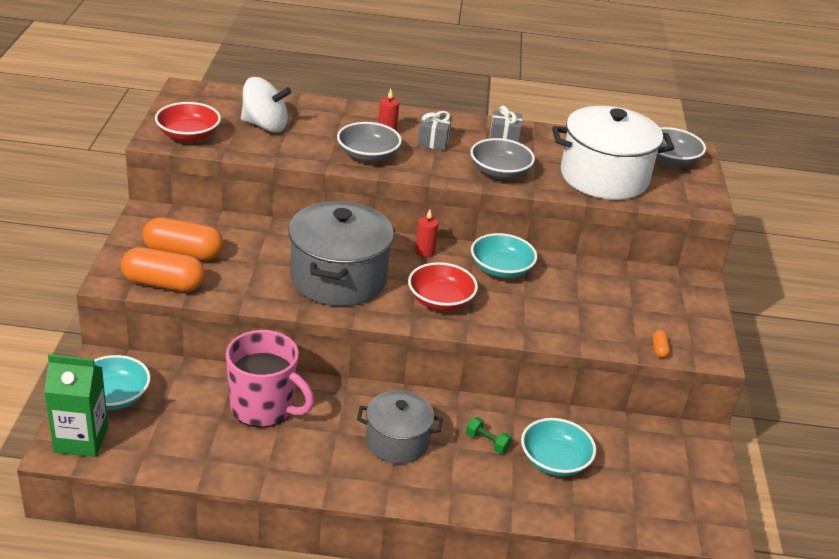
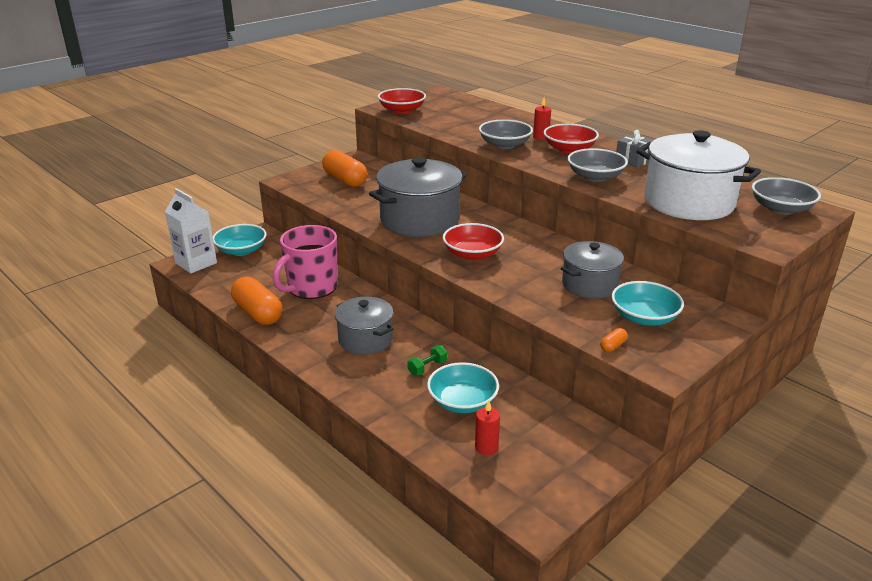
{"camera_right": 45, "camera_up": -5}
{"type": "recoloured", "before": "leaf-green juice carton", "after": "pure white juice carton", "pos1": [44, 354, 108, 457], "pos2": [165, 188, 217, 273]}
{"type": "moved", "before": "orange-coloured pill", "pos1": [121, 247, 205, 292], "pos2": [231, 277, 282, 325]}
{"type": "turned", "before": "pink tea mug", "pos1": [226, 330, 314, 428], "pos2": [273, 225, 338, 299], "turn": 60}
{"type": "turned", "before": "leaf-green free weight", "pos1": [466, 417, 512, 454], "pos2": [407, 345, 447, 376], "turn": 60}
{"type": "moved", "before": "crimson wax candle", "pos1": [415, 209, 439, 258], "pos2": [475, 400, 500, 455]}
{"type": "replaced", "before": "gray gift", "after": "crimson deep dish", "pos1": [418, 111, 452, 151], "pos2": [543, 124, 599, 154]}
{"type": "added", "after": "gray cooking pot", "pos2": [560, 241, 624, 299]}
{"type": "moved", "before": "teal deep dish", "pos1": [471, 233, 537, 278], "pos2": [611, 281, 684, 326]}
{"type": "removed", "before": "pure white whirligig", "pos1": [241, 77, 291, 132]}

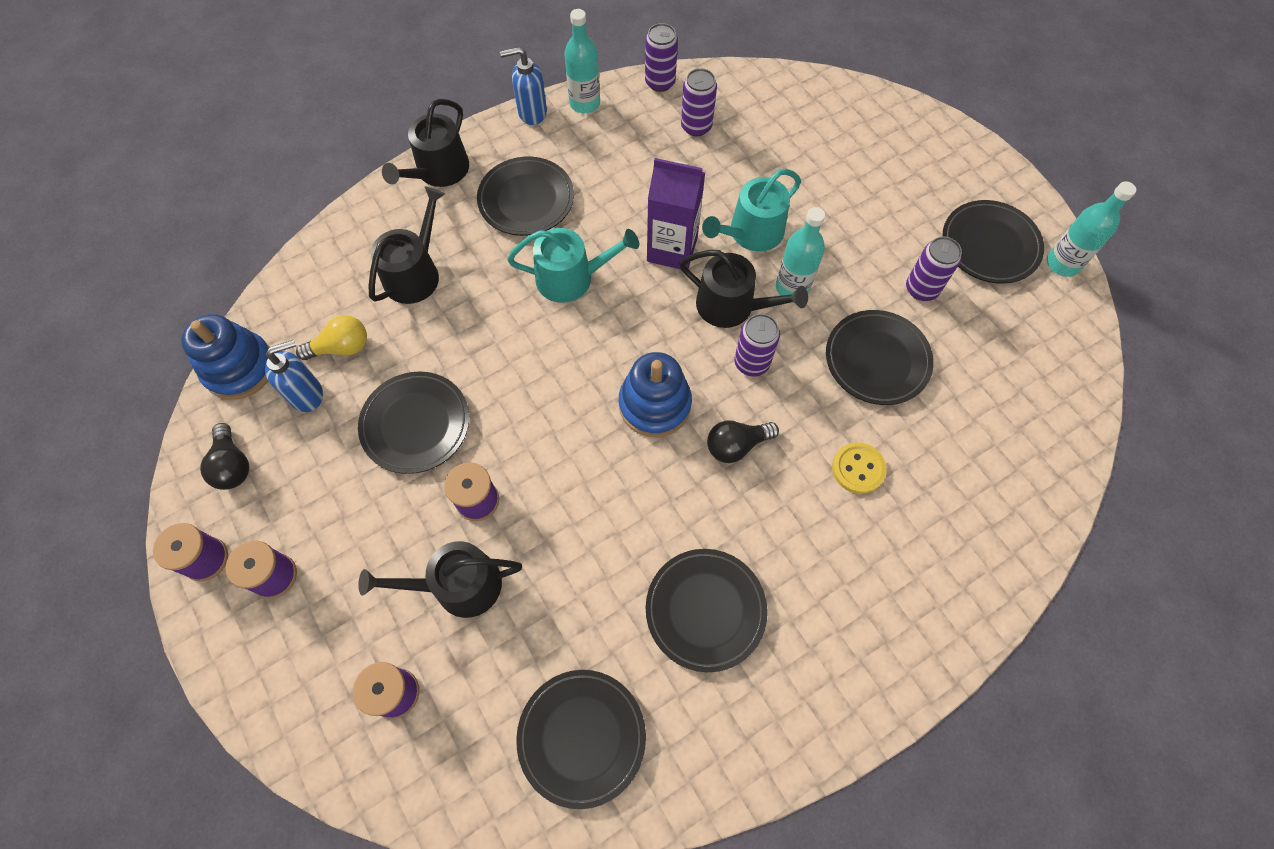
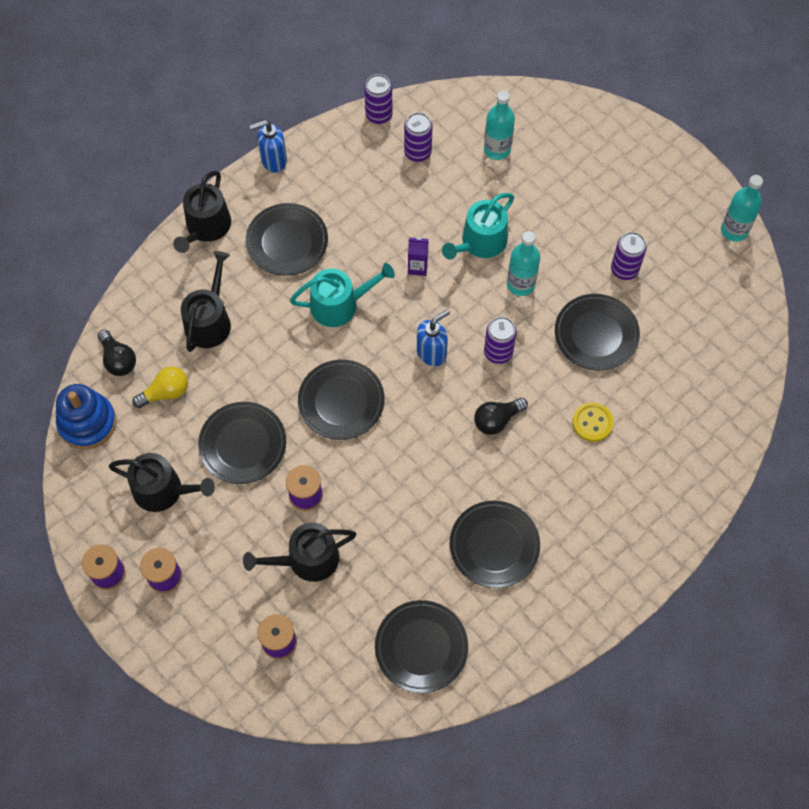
{"camera_right": -10, "camera_up": 0}
{"type": "moved", "before": "jet-black bulb", "pos1": [200, 423, 249, 490], "pos2": [98, 330, 136, 376]}
{"type": "moved", "before": "jet-black watering can", "pos1": [680, 250, 808, 328], "pos2": [109, 453, 215, 512]}
{"type": "moved", "before": "jet-black plate", "pos1": [943, 200, 1044, 284], "pos2": [298, 360, 385, 440]}
{"type": "resized", "before": "purple juice carton", "pos1": [647, 158, 705, 269], "pos2": [408, 237, 429, 276], "scale": 0.52}
{"type": "moved", "before": "royal blue pump bottle", "pos1": [265, 340, 323, 412], "pos2": [417, 309, 450, 366]}
{"type": "moved", "before": "teal flask", "pos1": [564, 9, 600, 113], "pos2": [484, 90, 515, 160]}
{"type": "removed", "before": "royal blue stacking toy", "pos1": [619, 352, 692, 438]}

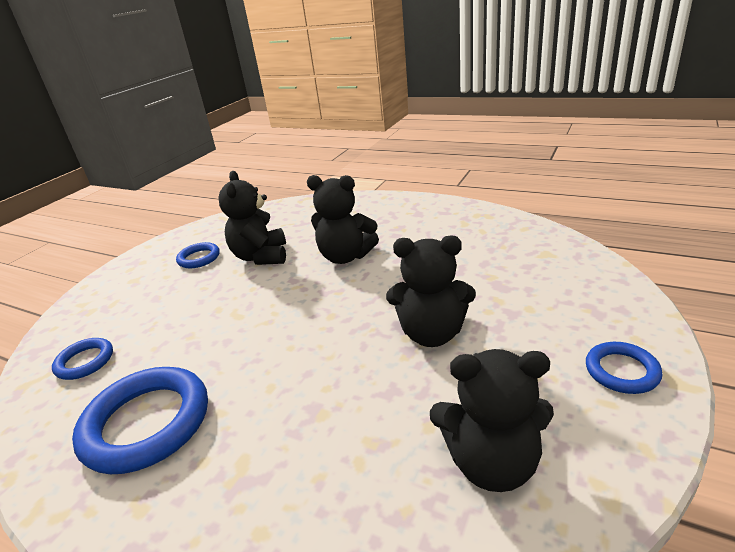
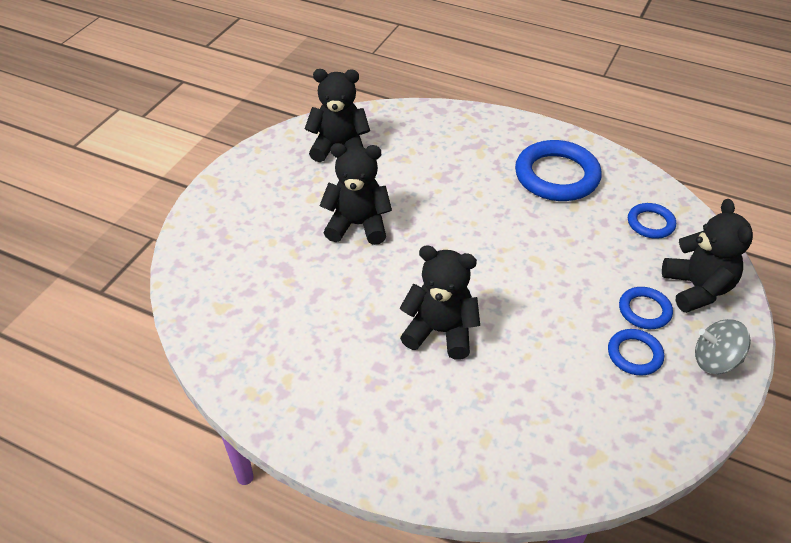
{"camera_right": 175, "camera_up": 15}
{"type": "moved", "before": "royal blue torus", "pos1": [586, 342, 662, 394], "pos2": [619, 287, 673, 329]}
{"type": "moved", "before": "jet-black stuffed bear", "pos1": [218, 171, 286, 265], "pos2": [662, 199, 753, 313]}
{"type": "added", "after": "gray whirligig", "pos2": [695, 319, 751, 374]}

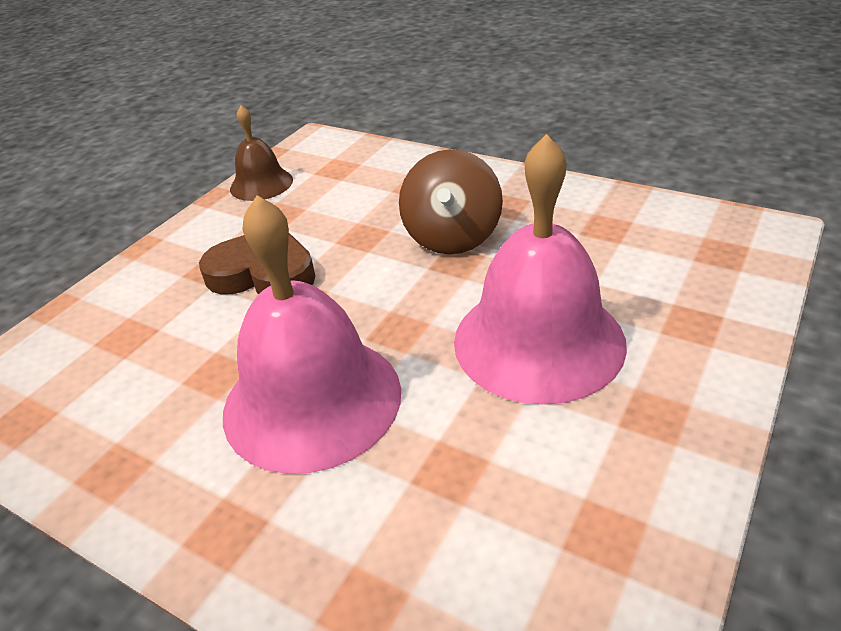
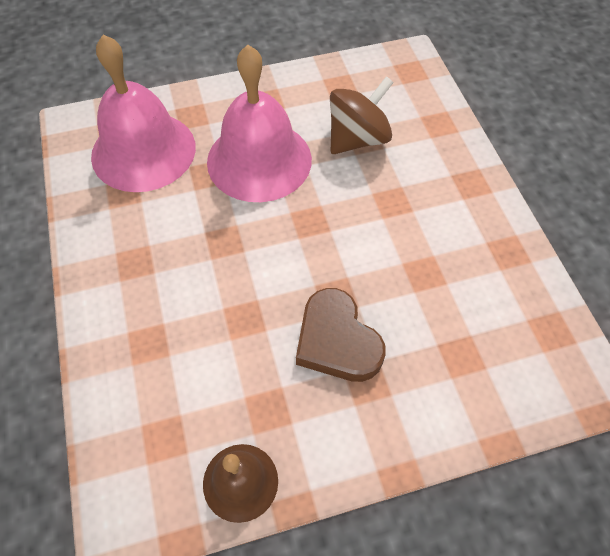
{"camera_right": -140, "camera_up": 20}
{"type": "moved", "before": "pink hand bell", "pos1": [223, 195, 401, 474], "pos2": [91, 35, 196, 192]}
{"type": "moved", "before": "russet whirligig", "pos1": [399, 149, 503, 254], "pos2": [330, 76, 394, 154]}

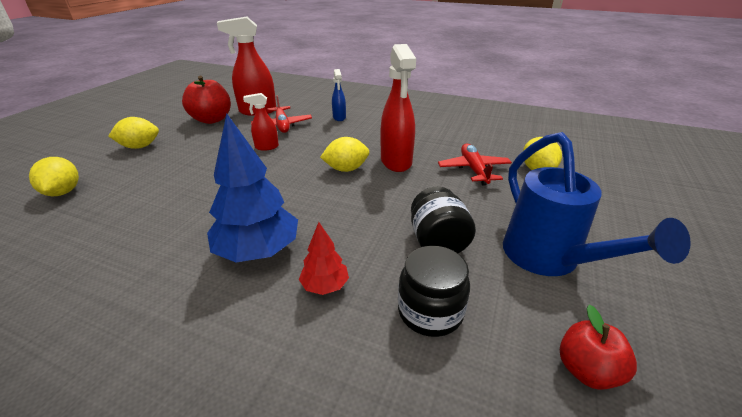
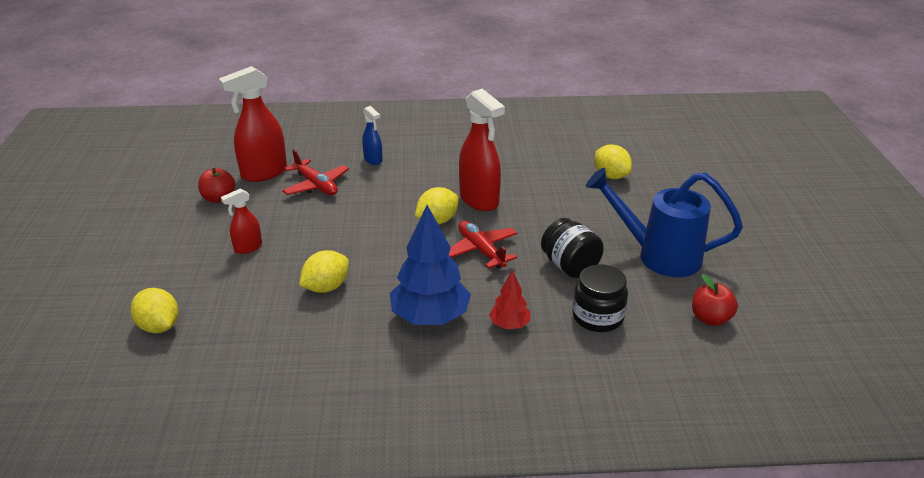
{"camera_right": -25, "camera_up": 0}
{"type": "resized", "before": "crimson toy apple", "pos1": [182, 76, 231, 124], "pos2": [198, 168, 235, 203], "scale": 0.63}
{"type": "moved", "before": "crimson spray bottle", "pos1": [243, 93, 279, 151], "pos2": [221, 189, 262, 254]}
{"type": "moved", "before": "yellow lemon", "pos1": [108, 117, 159, 149], "pos2": [299, 250, 349, 293]}
{"type": "moved", "before": "crimson aeroplane", "pos1": [438, 144, 512, 186], "pos2": [449, 221, 517, 269]}
{"type": "turned", "before": "royal blue watering can", "pos1": [503, 132, 691, 276], "pos2": [586, 168, 743, 277], "turn": 150}

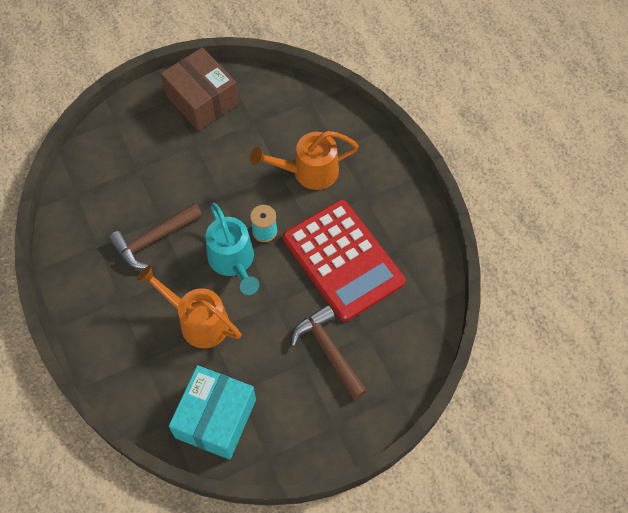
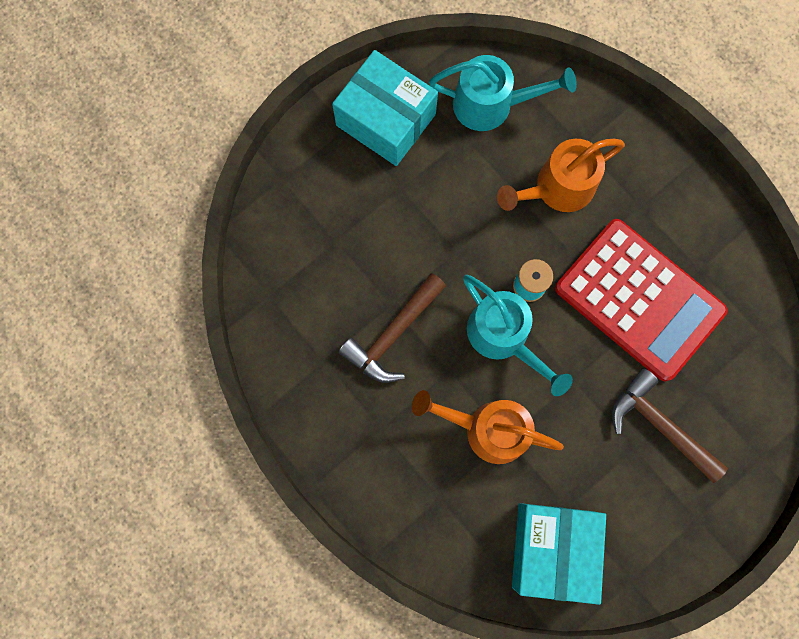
{"camera_right": -15, "camera_up": 15}
{"type": "recoloured", "before": "russet parcel", "after": "teal parcel", "pos1": [161, 47, 239, 131], "pos2": [332, 50, 438, 166]}
{"type": "added", "after": "teal watering can", "pos2": [429, 55, 577, 131]}

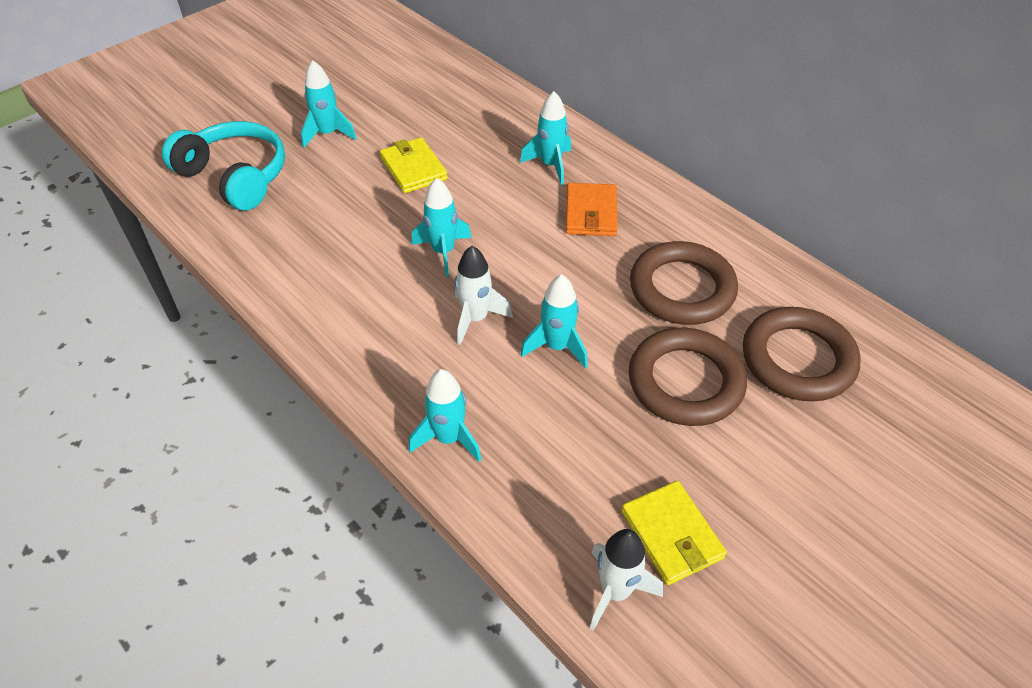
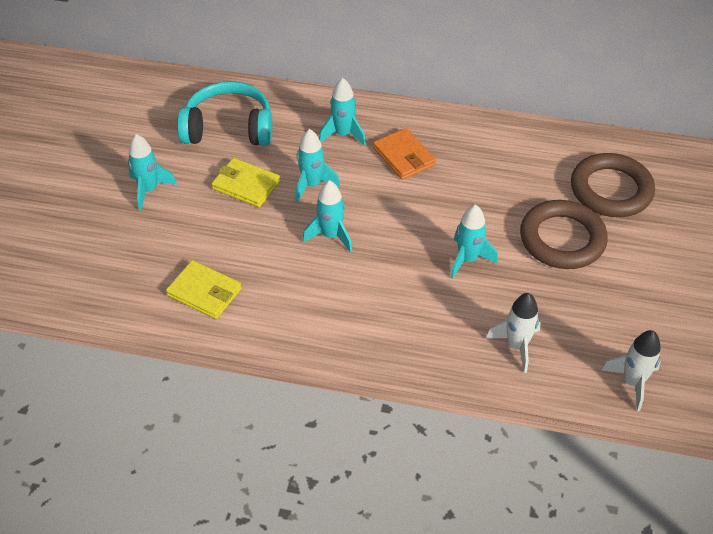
{"camera_right": -35, "camera_up": 0}
{"type": "moved", "before": "yellow wallet", "pos1": [621, 481, 727, 585], "pos2": [166, 260, 242, 319]}
{"type": "moved", "before": "teal over-ear headphones", "pos1": [162, 121, 285, 211], "pos2": [177, 81, 272, 146]}
{"type": "moved", "before": "teal rocket", "pos1": [409, 369, 482, 462], "pos2": [295, 129, 340, 203]}
{"type": "moved", "before": "pure white rocket", "pos1": [455, 246, 513, 345], "pos2": [486, 293, 541, 373]}
{"type": "removed", "before": "russet torus", "pos1": [630, 241, 738, 325]}

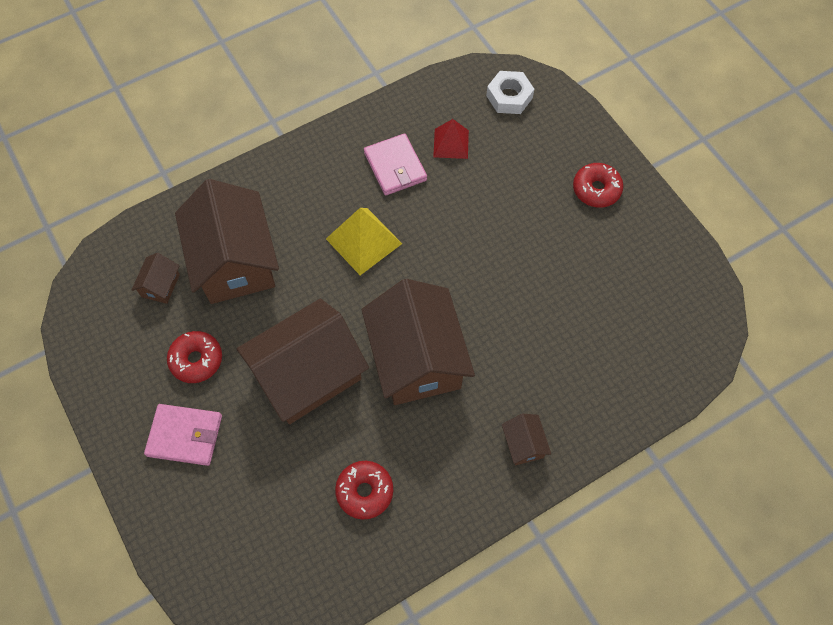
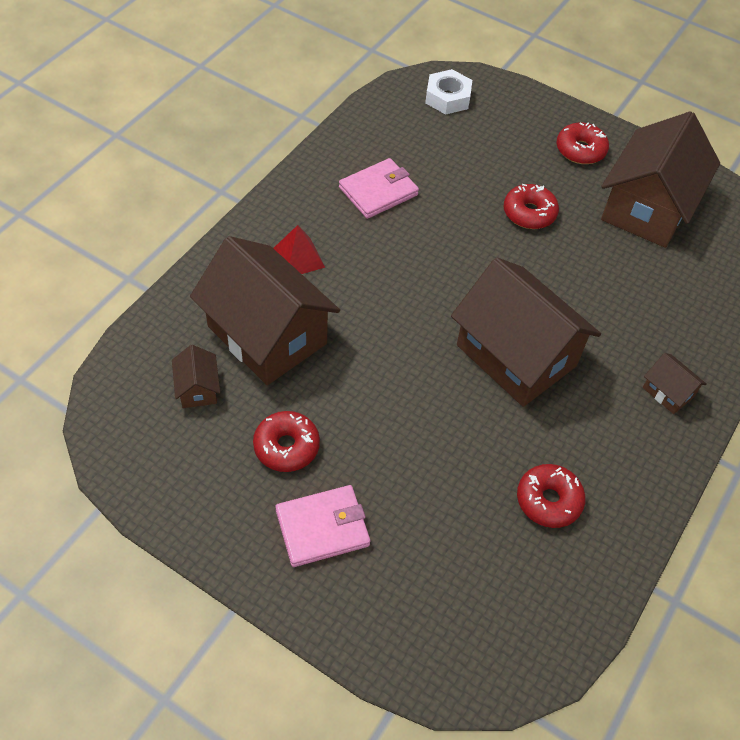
{"camera_right": -30, "camera_up": -10}
{"type": "moved", "before": "crimson pyramid shape", "pos1": [433, 119, 469, 159], "pos2": [273, 225, 325, 274]}
{"type": "turned", "before": "pink wallet", "pos1": [364, 133, 427, 196], "pos2": [339, 158, 419, 219], "turn": -75}
{"type": "added", "after": "crimson donut", "pos2": [504, 184, 559, 229]}
{"type": "moved", "before": "russet cottage", "pos1": [237, 298, 369, 424], "pos2": [601, 111, 720, 248]}
{"type": "removed", "before": "yellow pyramid shape", "pos1": [326, 208, 402, 275]}

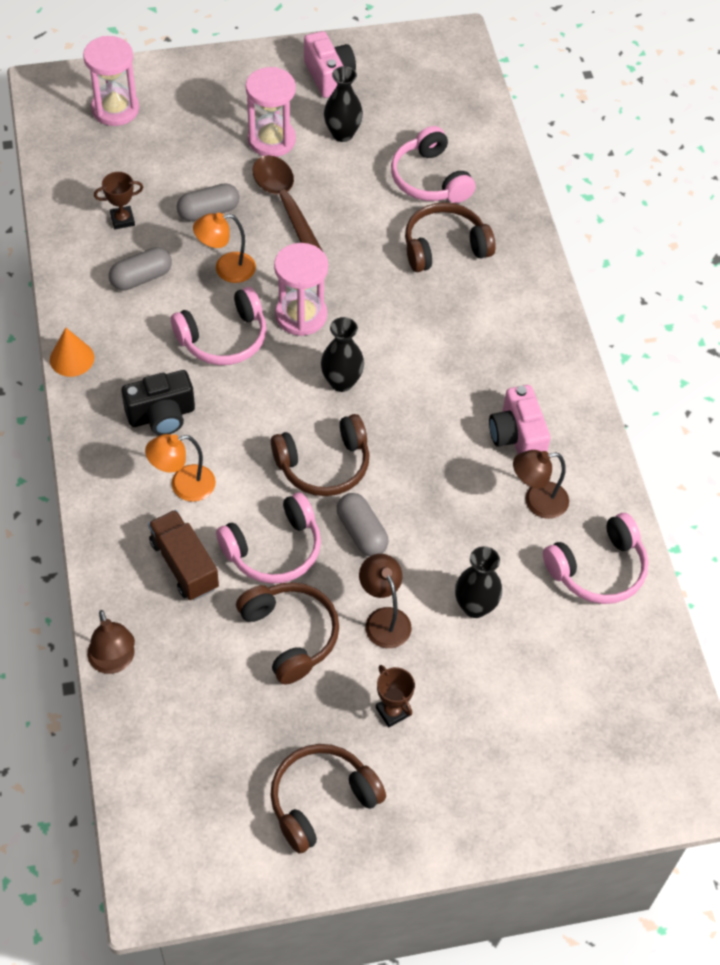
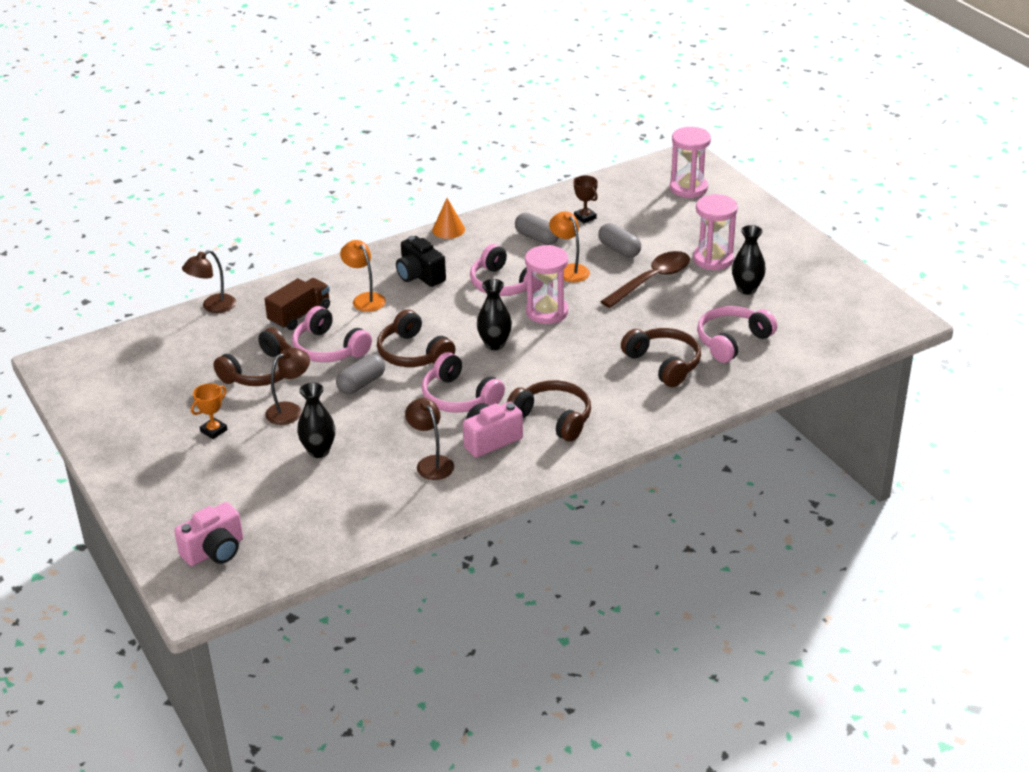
{"camera_right": 75, "camera_up": -20}
{"type": "moved", "before": "pink photo camera", "pos1": [304, 31, 356, 98], "pos2": [174, 502, 243, 566]}
{"type": "recoloured", "before": "russet prize cup", "after": "orange-coloured prize cup", "pos1": [376, 665, 415, 727], "pos2": [191, 383, 228, 439]}
{"type": "moved", "before": "pink over-ear headphones", "pos1": [543, 513, 649, 604], "pos2": [422, 352, 505, 413]}
{"type": "moved", "before": "russet over-ear headphones", "pos1": [270, 744, 386, 854], "pos2": [507, 380, 591, 442]}

